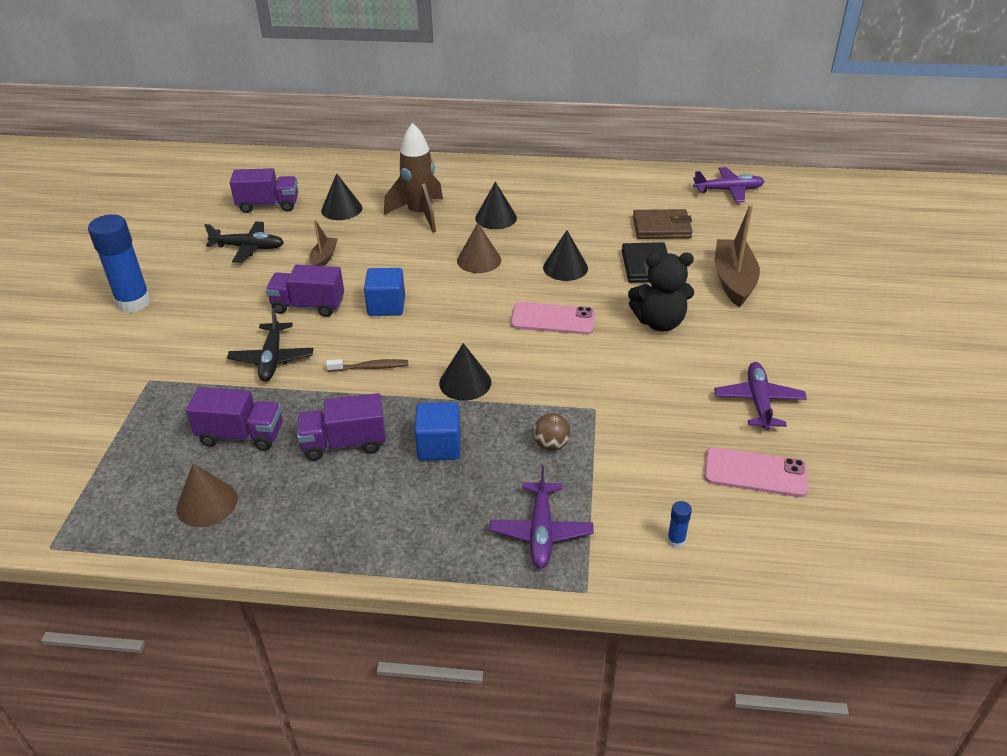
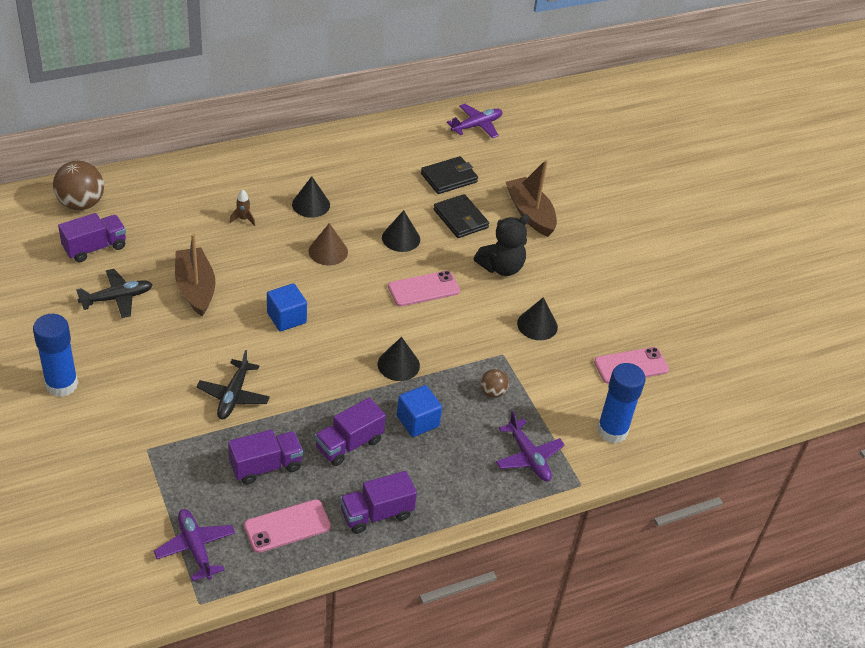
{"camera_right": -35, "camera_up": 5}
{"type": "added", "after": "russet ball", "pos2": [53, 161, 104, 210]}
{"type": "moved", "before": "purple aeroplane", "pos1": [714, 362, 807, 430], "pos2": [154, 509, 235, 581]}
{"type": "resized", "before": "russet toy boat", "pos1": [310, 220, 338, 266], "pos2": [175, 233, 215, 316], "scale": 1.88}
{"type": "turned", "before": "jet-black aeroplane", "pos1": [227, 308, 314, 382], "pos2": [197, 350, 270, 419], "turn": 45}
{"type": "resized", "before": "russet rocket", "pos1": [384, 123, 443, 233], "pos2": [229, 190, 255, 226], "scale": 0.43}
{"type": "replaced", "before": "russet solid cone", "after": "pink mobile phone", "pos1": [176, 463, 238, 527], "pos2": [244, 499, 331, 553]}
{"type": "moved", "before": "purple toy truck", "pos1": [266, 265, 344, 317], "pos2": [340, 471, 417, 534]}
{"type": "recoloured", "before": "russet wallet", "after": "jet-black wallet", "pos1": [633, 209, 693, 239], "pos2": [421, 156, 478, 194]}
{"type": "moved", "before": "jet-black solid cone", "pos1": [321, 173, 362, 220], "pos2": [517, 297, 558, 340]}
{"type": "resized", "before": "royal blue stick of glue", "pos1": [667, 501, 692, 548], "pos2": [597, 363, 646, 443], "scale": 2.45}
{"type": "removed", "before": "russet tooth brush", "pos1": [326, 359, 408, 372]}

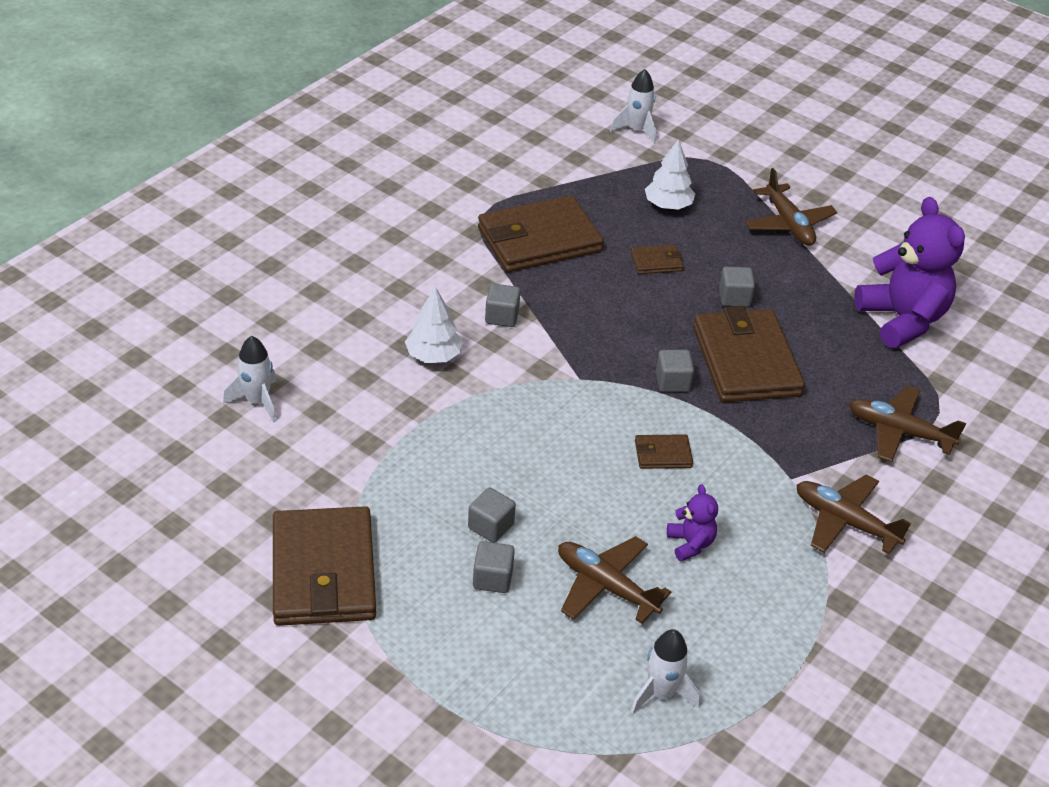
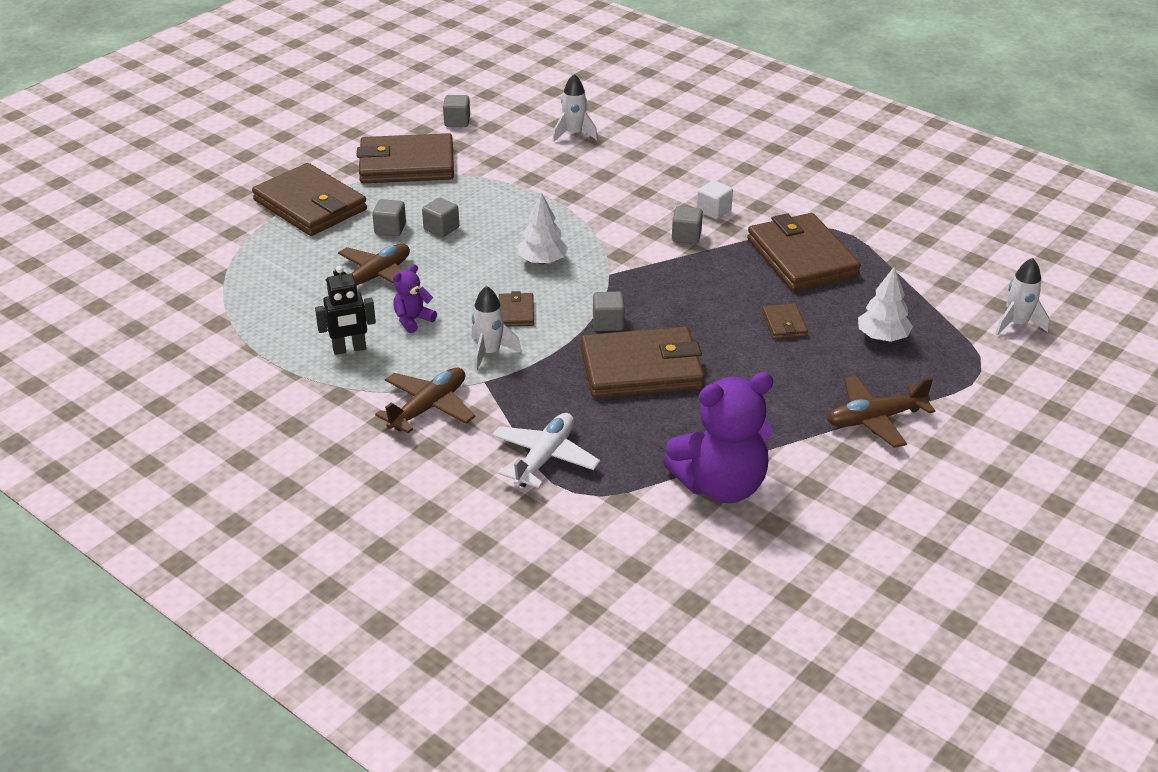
{"camera_right": 95, "camera_up": -5}
{"type": "added", "after": "russet wallet", "pos2": [252, 163, 367, 236]}
{"type": "added", "after": "jet-black robot", "pos2": [315, 266, 376, 355]}
{"type": "turned", "before": "purple stuffed bear", "pos1": [667, 484, 718, 562], "pos2": [393, 264, 437, 333], "turn": 150}
{"type": "moved", "before": "gray solid cube", "pos1": [719, 267, 755, 307], "pos2": [443, 95, 470, 127]}
{"type": "moved", "before": "pure white rocket", "pos1": [631, 629, 700, 715], "pos2": [472, 286, 521, 371]}
{"type": "recoloured", "before": "russet aeroplane", "after": "pure white aeroplane", "pos1": [849, 386, 966, 462], "pos2": [492, 413, 600, 488]}
{"type": "moved", "before": "pure white tree", "pos1": [405, 287, 462, 363], "pos2": [518, 192, 568, 264]}
{"type": "added", "after": "pure white solid cube", "pos2": [697, 180, 733, 219]}

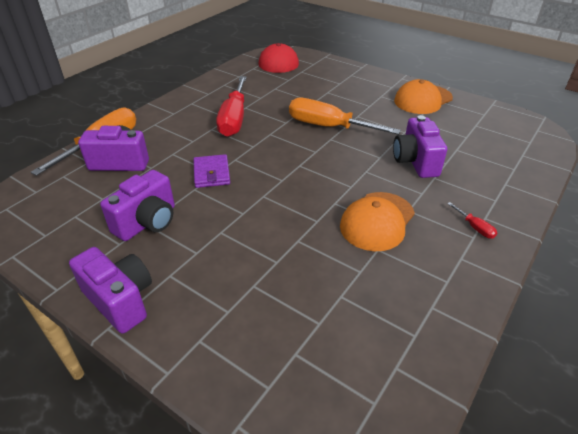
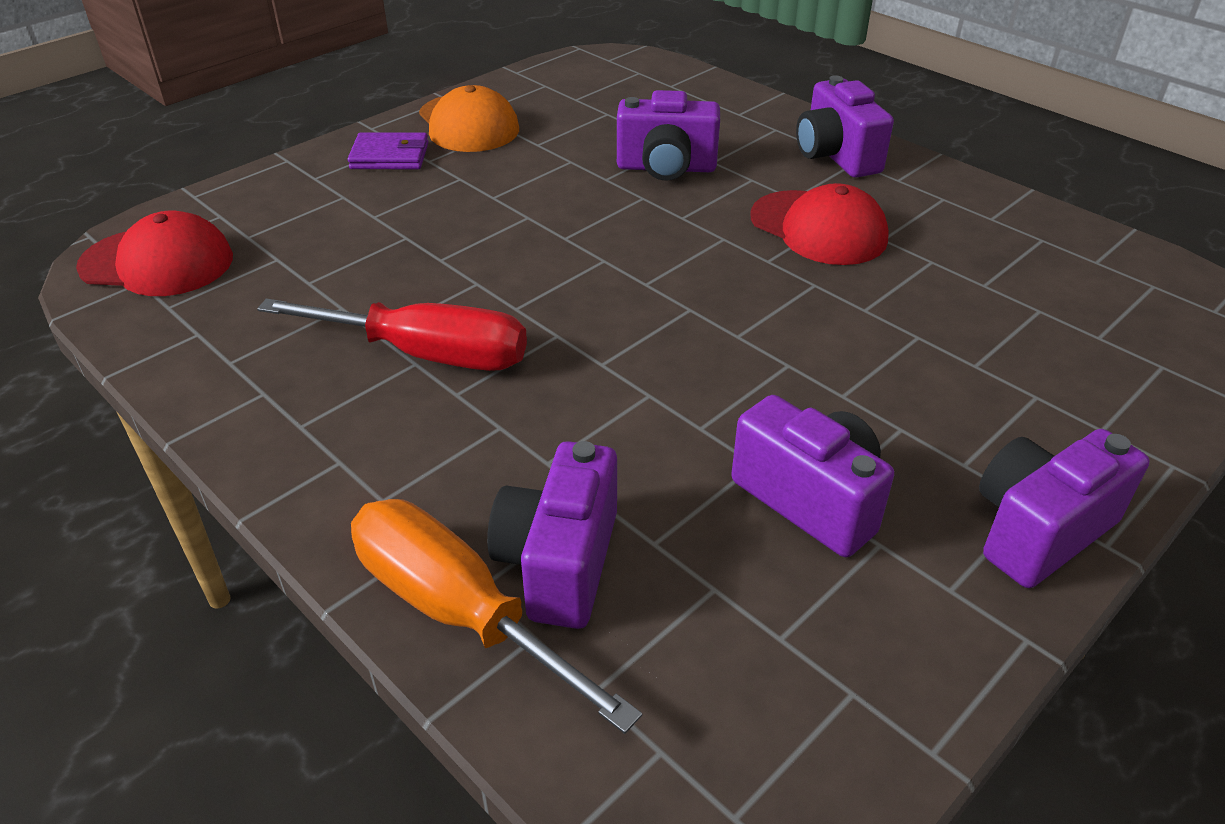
{"camera_right": -80, "camera_up": 0}
{"type": "moved", "before": "purple wallet", "pos1": [194, 154, 230, 188], "pos2": [348, 132, 429, 169]}
{"type": "recoloured", "before": "orange-coloured peaked cap", "after": "crimson peaked cap", "pos1": [340, 192, 415, 251], "pos2": [751, 183, 889, 265]}
{"type": "replaced", "before": "crimson screwdriver", "after": "purple photo camera", "pos1": [447, 202, 497, 239], "pos2": [796, 75, 894, 178]}
{"type": "removed", "before": "orange-coloured screwdriver", "pos1": [289, 98, 401, 135]}

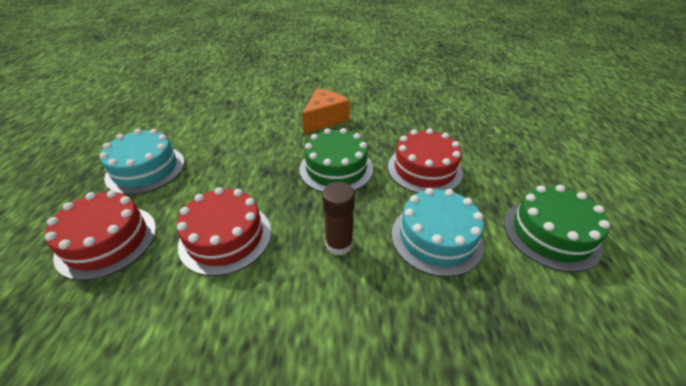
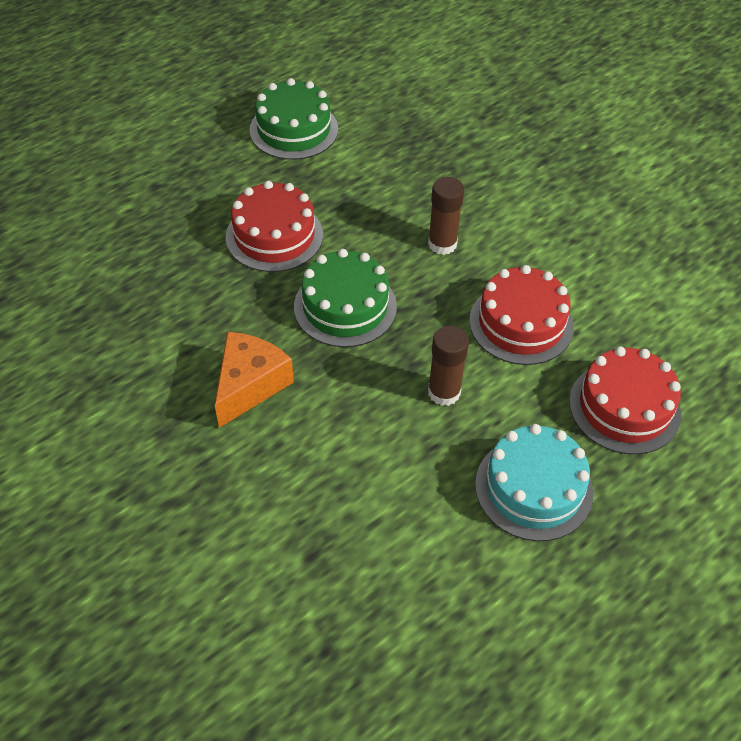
{"camera_right": -130, "camera_up": 10}
{"type": "turned", "before": "orange-coloured cheese wedge", "pos1": [302, 89, 350, 134], "pos2": [215, 332, 294, 428], "turn": 120}
{"type": "added", "after": "russet stick of glue", "pos2": [428, 326, 469, 406]}
{"type": "removed", "before": "teal layer cake", "pos1": [392, 188, 484, 277]}

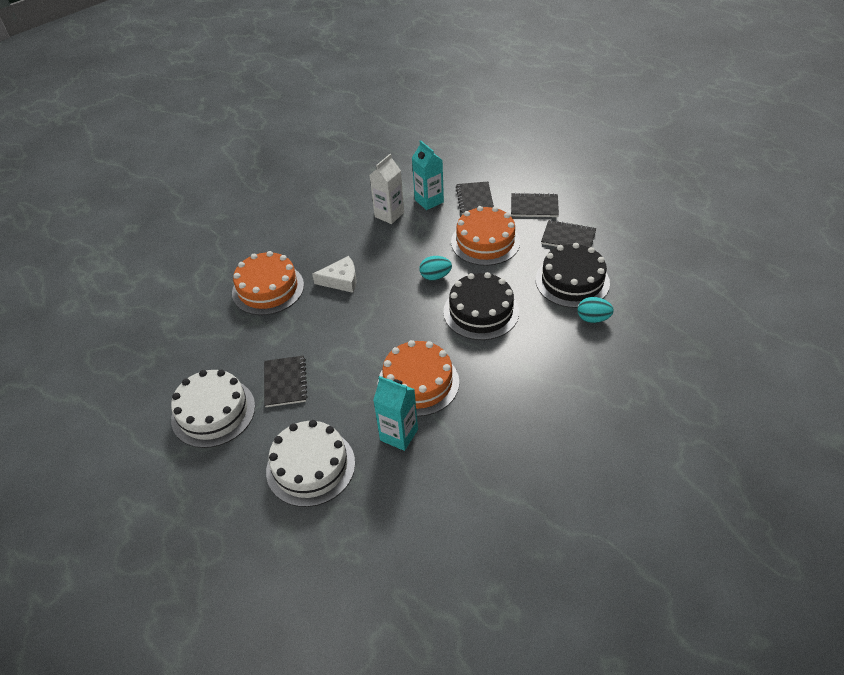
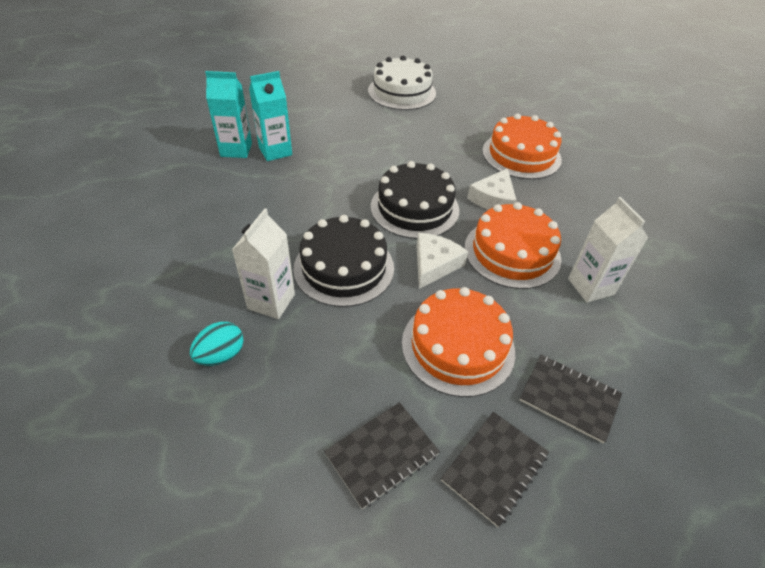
{"camera_right": 120, "camera_up": 0}
{"type": "moved", "before": "teal juice carton", "pos1": [412, 140, 444, 210], "pos2": [205, 71, 252, 158]}
{"type": "added", "after": "pure white juice carton", "pos2": [232, 209, 295, 319]}
{"type": "moved", "before": "jet-black layer cake", "pos1": [536, 243, 610, 308], "pos2": [371, 161, 459, 239]}
{"type": "replaced", "before": "teal egg", "after": "pure white cheese wedge", "pos1": [419, 256, 452, 280], "pos2": [417, 233, 468, 289]}
{"type": "moved", "before": "orange-coloured layer cake", "pos1": [378, 340, 459, 417], "pos2": [465, 202, 561, 289]}
{"type": "removed", "before": "jet-black notebook", "pos1": [264, 355, 308, 407]}
{"type": "removed", "before": "pure white layer cake", "pos1": [266, 420, 355, 507]}

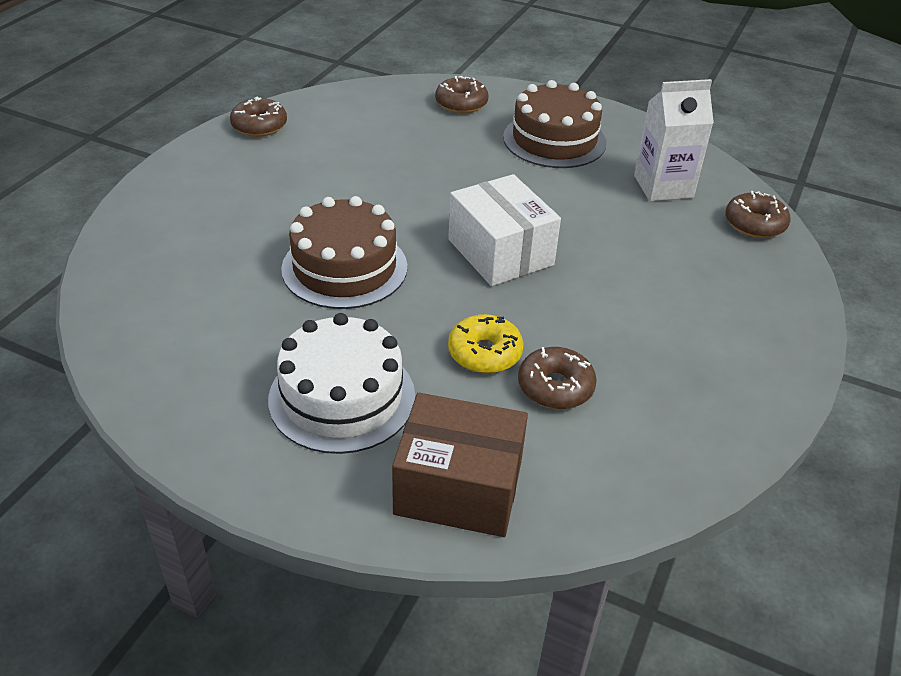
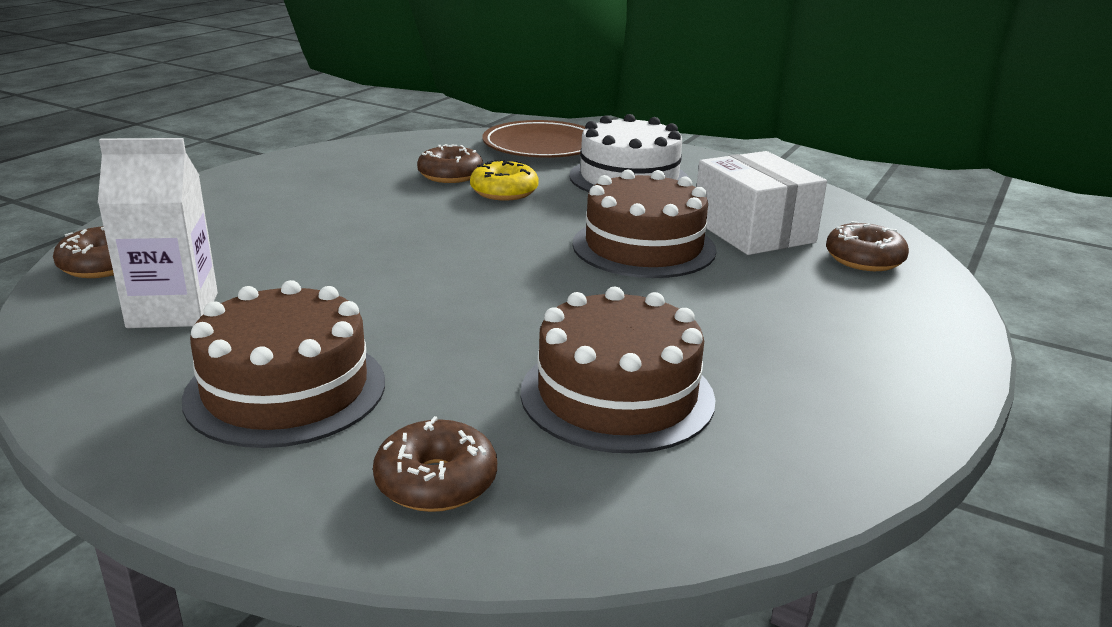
{"camera_right": -175, "camera_up": -15}
{"type": "replaced", "before": "russet parcel", "after": "russet plate", "pos1": [392, 393, 528, 537], "pos2": [482, 120, 585, 158]}
{"type": "added", "after": "russet layer cake", "pos2": [520, 287, 716, 453]}
{"type": "moved", "before": "pure white parcel", "pos1": [448, 174, 561, 286], "pos2": [697, 151, 827, 255]}
{"type": "moved", "before": "russet donut", "pos1": [230, 96, 287, 137], "pos2": [826, 221, 909, 271]}

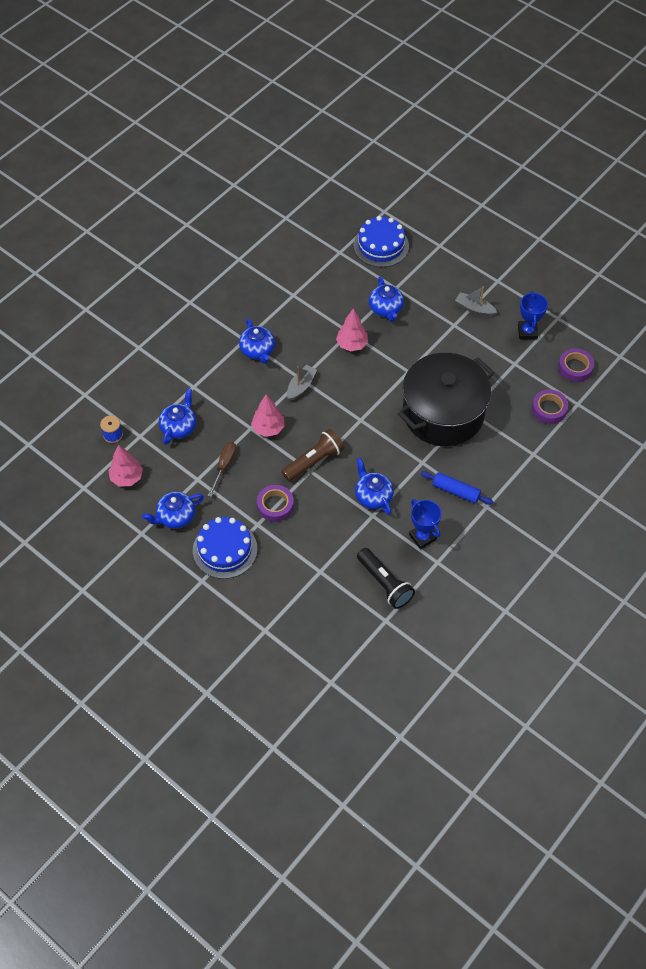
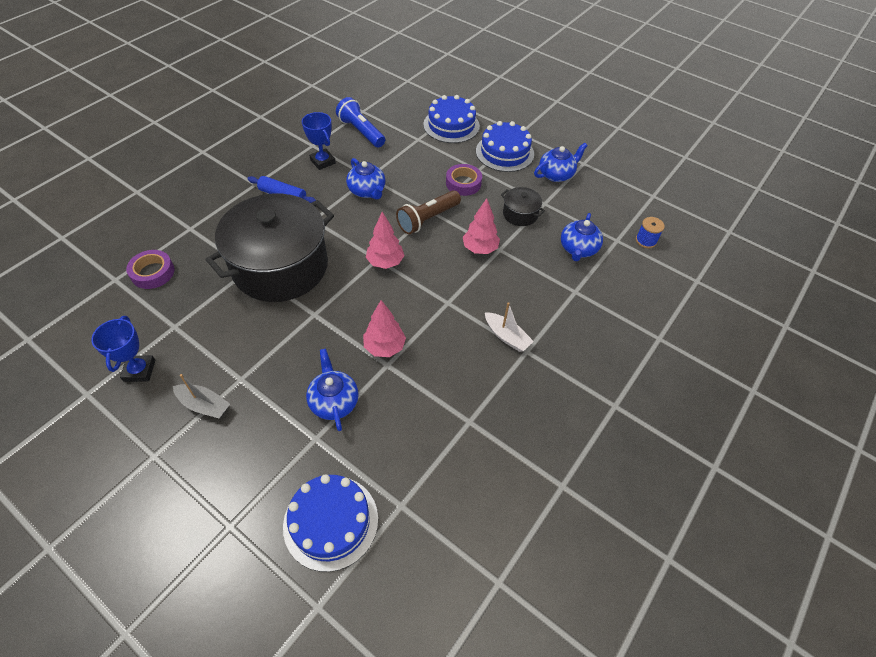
{"camera_right": 175, "camera_up": -5}
{"type": "recoloured", "before": "jet-black pocket torch", "after": "royal blue pocket torch", "pos1": [357, 548, 415, 609], "pos2": [336, 97, 385, 148]}
{"type": "moved", "before": "pink tree", "pos1": [108, 445, 143, 487], "pos2": [366, 212, 405, 269]}
{"type": "added", "after": "royal blue layer cake", "pos2": [423, 95, 480, 143]}
{"type": "replaced", "before": "royal blue teapot", "after": "pure white toy boat", "pos1": [239, 319, 275, 364], "pos2": [485, 302, 534, 352]}
{"type": "replaced", "before": "russet screwdriver", "after": "jet-black cooking pot", "pos1": [208, 442, 236, 497], "pos2": [501, 187, 545, 226]}
{"type": "removed", "before": "gray toy boat", "pos1": [287, 365, 317, 401]}
{"type": "removed", "before": "purple roll of tape", "pos1": [558, 349, 594, 382]}

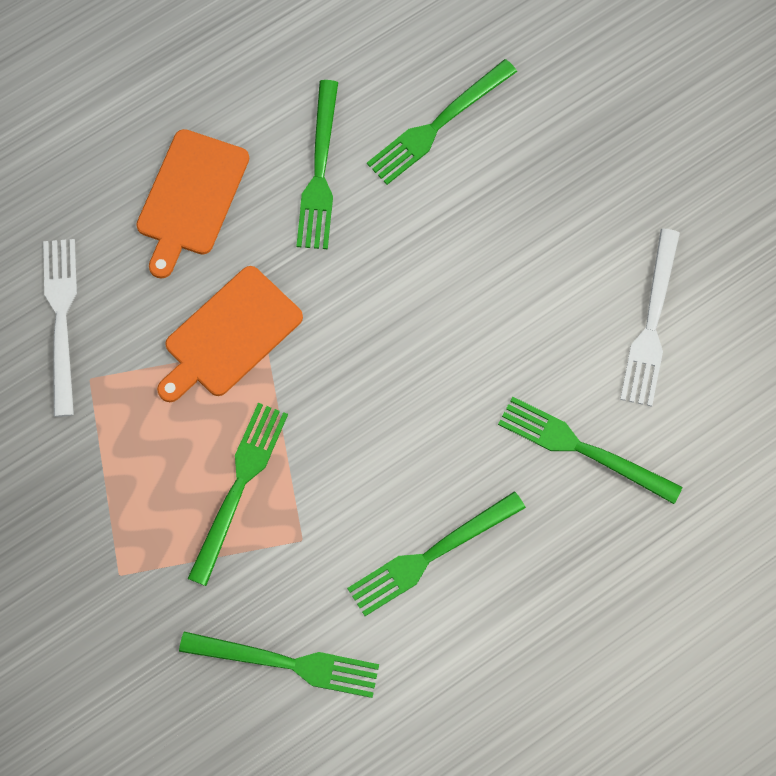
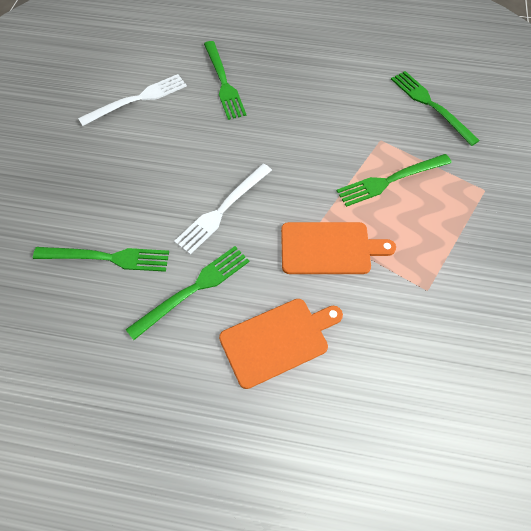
{"camera_right": -135, "camera_up": -10}
{"type": "moved", "before": "pure white fork", "pos1": [43, 239, 77, 417], "pos2": [174, 164, 272, 255]}
{"type": "removed", "before": "leaf-green fork", "pos1": [347, 491, 526, 616]}

